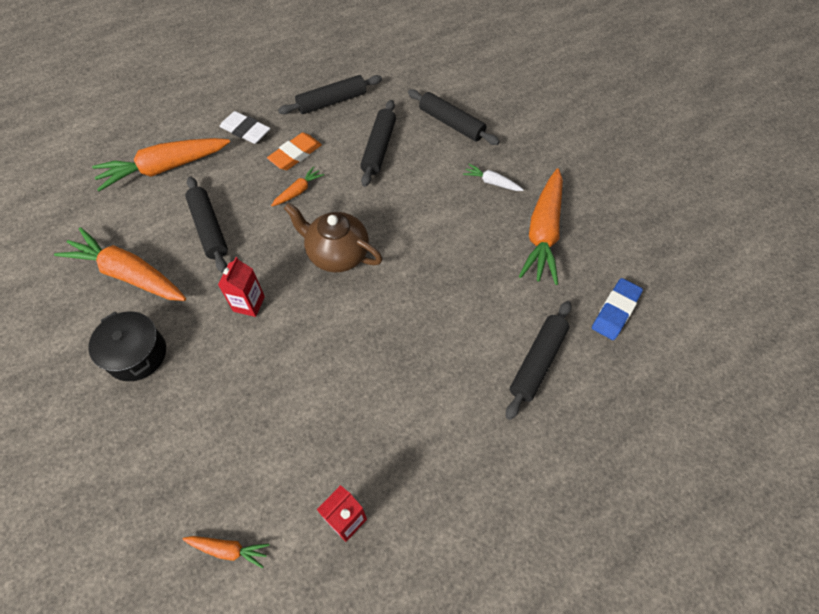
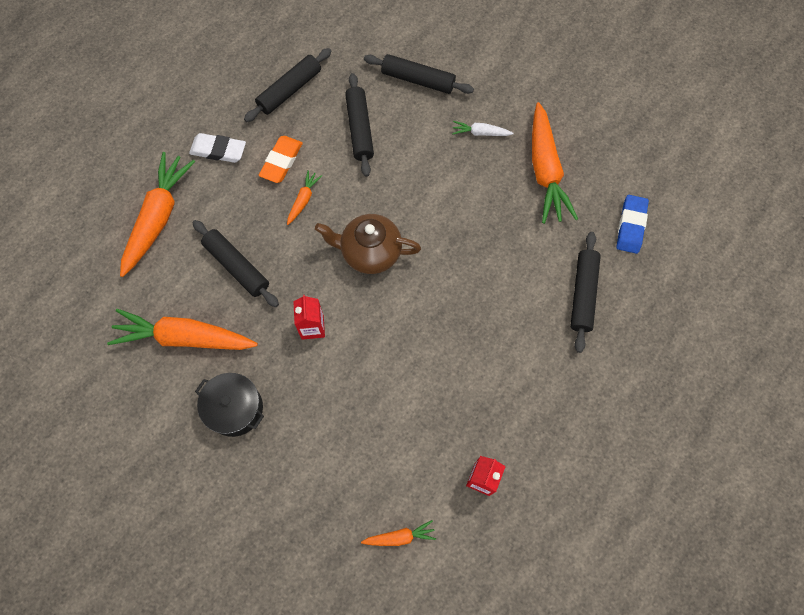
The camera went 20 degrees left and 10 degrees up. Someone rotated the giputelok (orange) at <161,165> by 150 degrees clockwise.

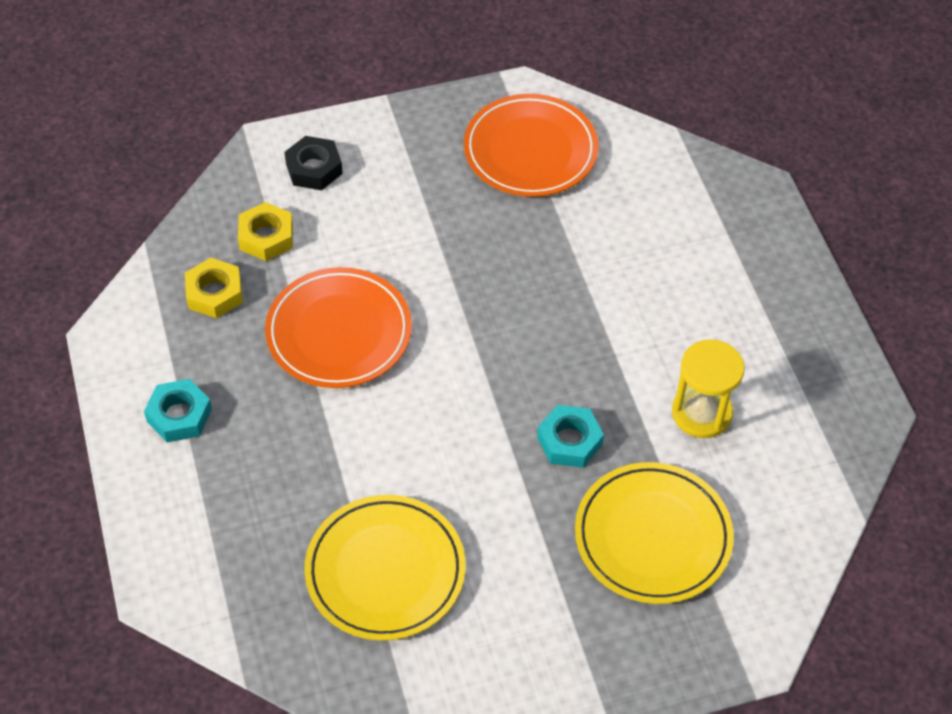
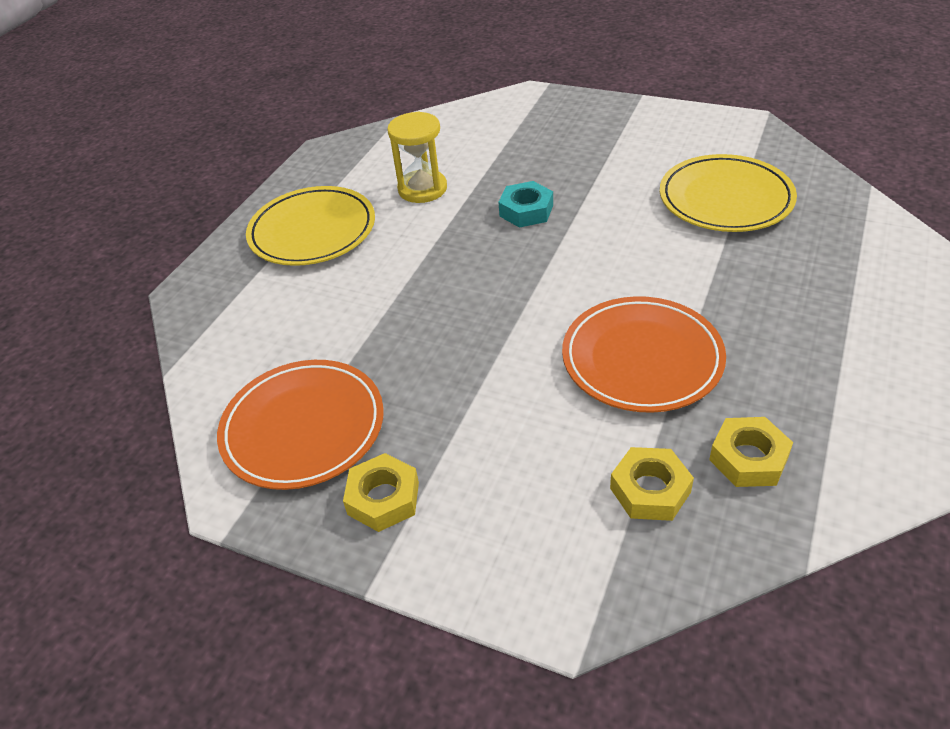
The camera went 135 degrees left and 10 degrees down. Someone took away the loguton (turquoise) at <178,410>. Someone took away the loguton (black) at <313,163>. Someone put down the loguton (yellow) at <381,492>. Someone carried the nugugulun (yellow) from <654,533> to <310,226>.

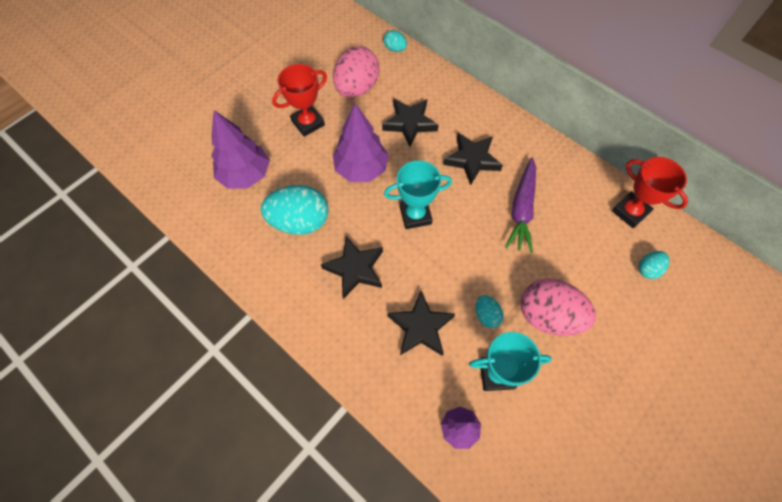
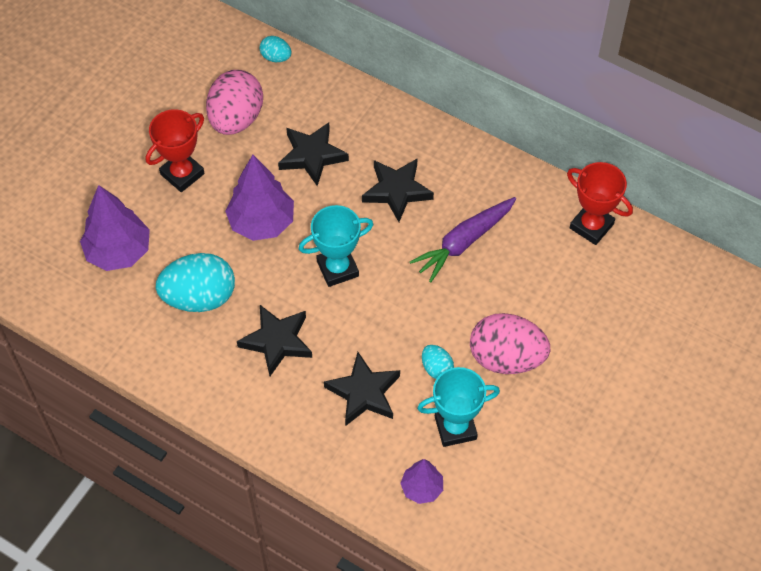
The camera went 10 degrees left and 5 degrees down. Someone took away the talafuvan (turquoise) at <654,265>. Someone rotated the giputelok (purple) at <520,205> by 45 degrees clockwise.

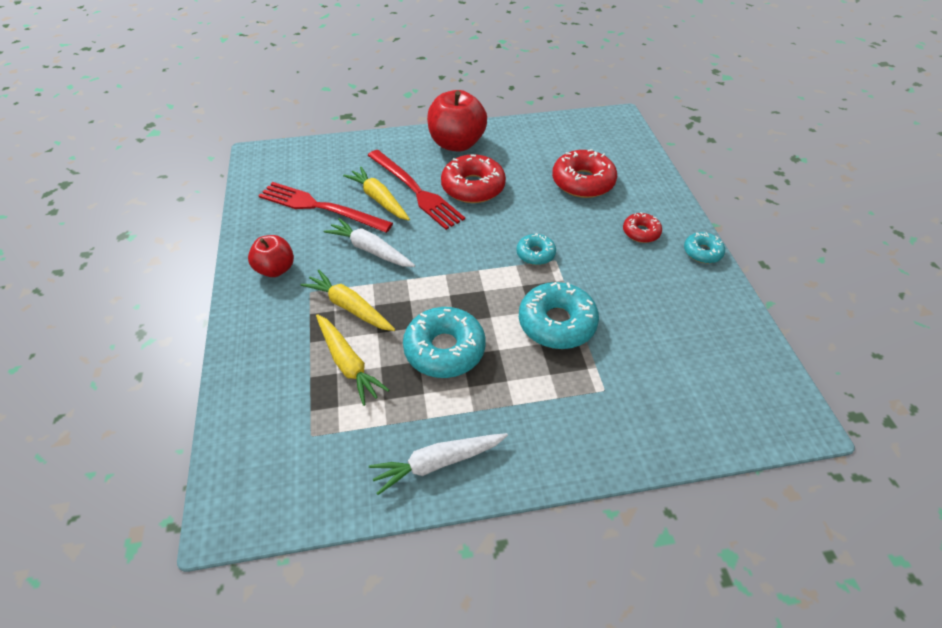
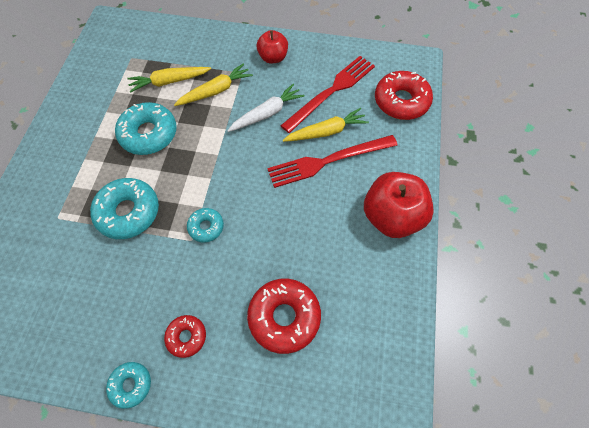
The camera went 110 degrees right and 15 degrees up. Someone took away the giputelok (white) at <438,464>. Someone carried the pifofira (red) from <473,178> to <404,95>.

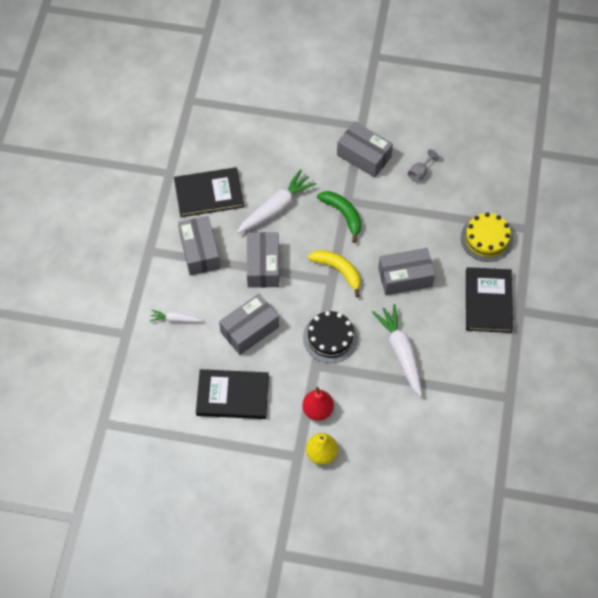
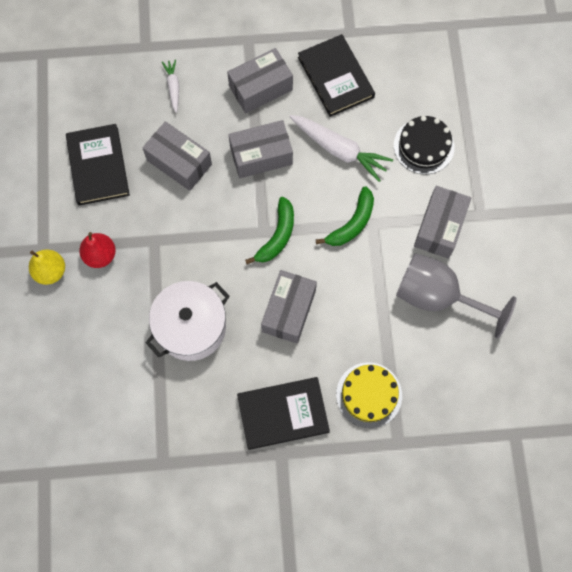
The camera went 75 degrees right and 10 degrees up. Someone carried the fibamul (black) from <330,337> to <424,145>. Someone swapped the giputelok (white) at <397,350> for the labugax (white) at <188,321>. Someone repainted the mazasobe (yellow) at <334,273>, which became the mazasobe (green) at <269,230>. Someone rotated the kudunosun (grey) at <406,271> by 45 degrees clockwise. Someone scaled the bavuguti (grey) at <423,165> by 2.48.

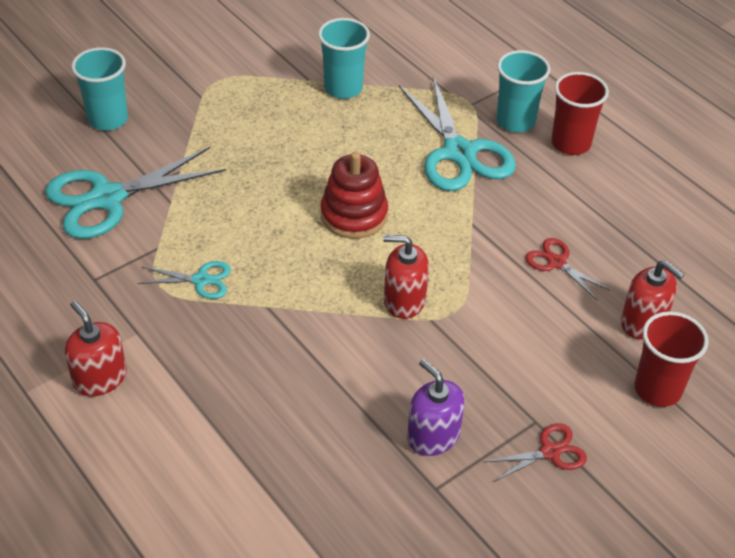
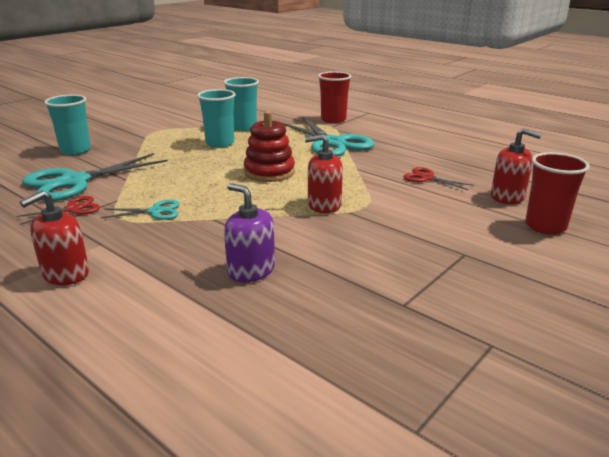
The camera went 10 degrees left and 20 degrees down. Someone carried the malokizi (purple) from <436,407> to <249,232>. Someone carried the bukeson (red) from <535,452> to <58,210>. Someone carried the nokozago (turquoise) from <523,91> to <216,118>. Someone carried the nokozago (red) from <580,113> to <335,97>. Someone rotated the malokizi (red) at <96,348> by 90 degrees counterclockwise.

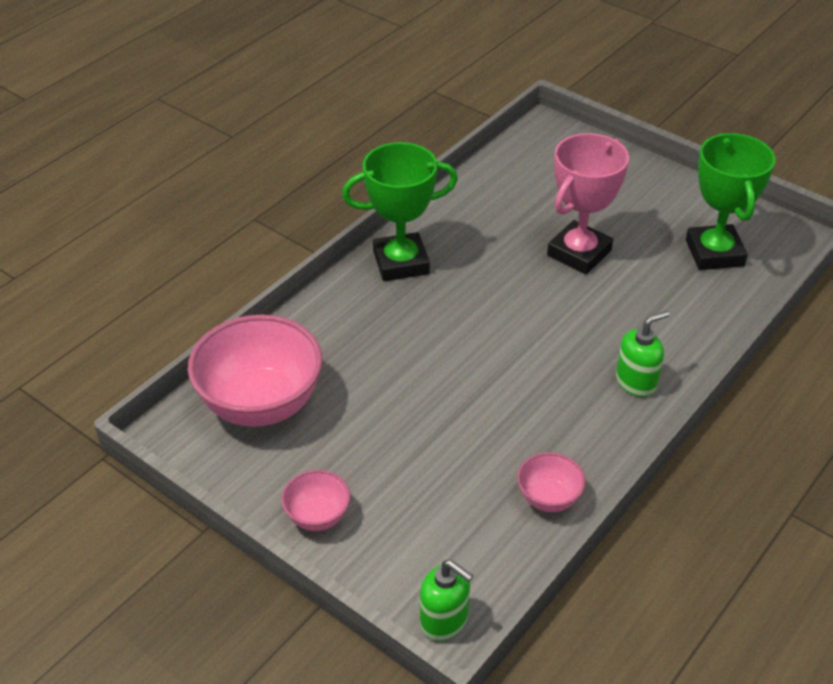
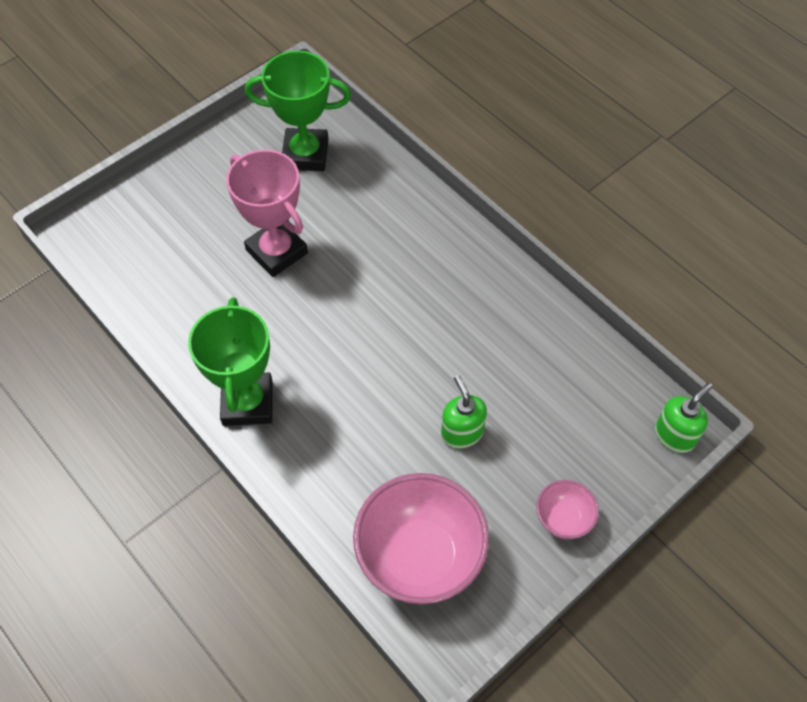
The camera went 80 degrees left and 15 degrees up. Someone took away the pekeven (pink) at <551,482>. Someone carried the malokizi (green) from <642,353> to <464,412>.

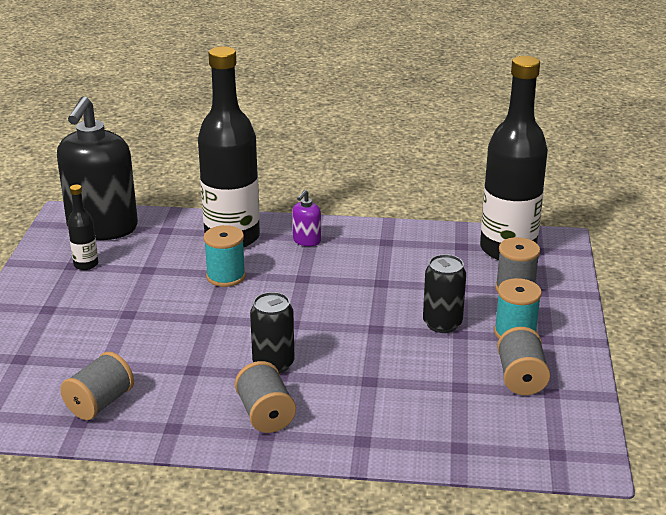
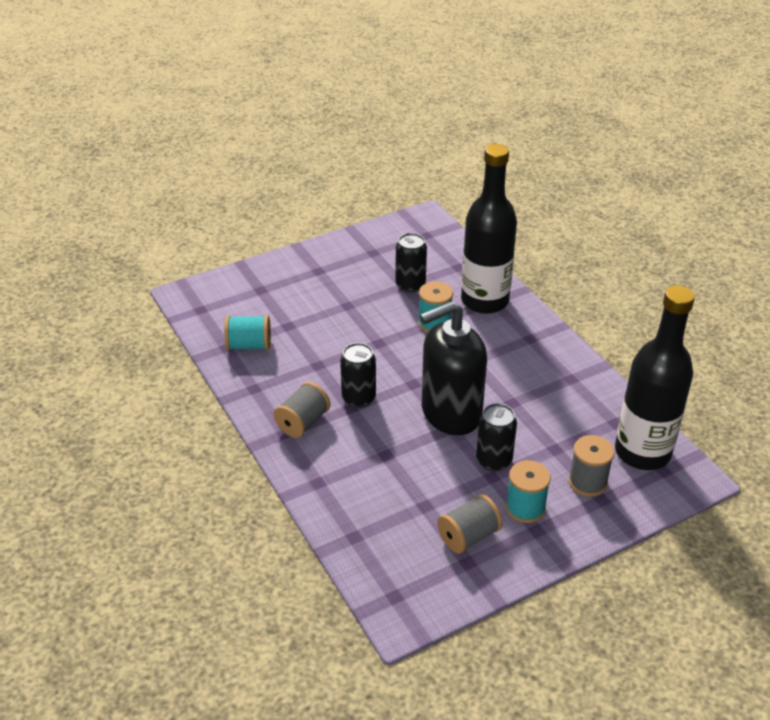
The camera went 55 degrees right and 10 degrees up. Someone took away the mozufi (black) at <83,227>. Someone took away the malokizi (purple) at <306,218>. Someone put down the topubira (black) at <411,263>. Someone carried the malokizi (black) from <97,168> to <453,368>. Someone repainted the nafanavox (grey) at <97,385>, which became the nafanavox (turquoise) at <247,332>.

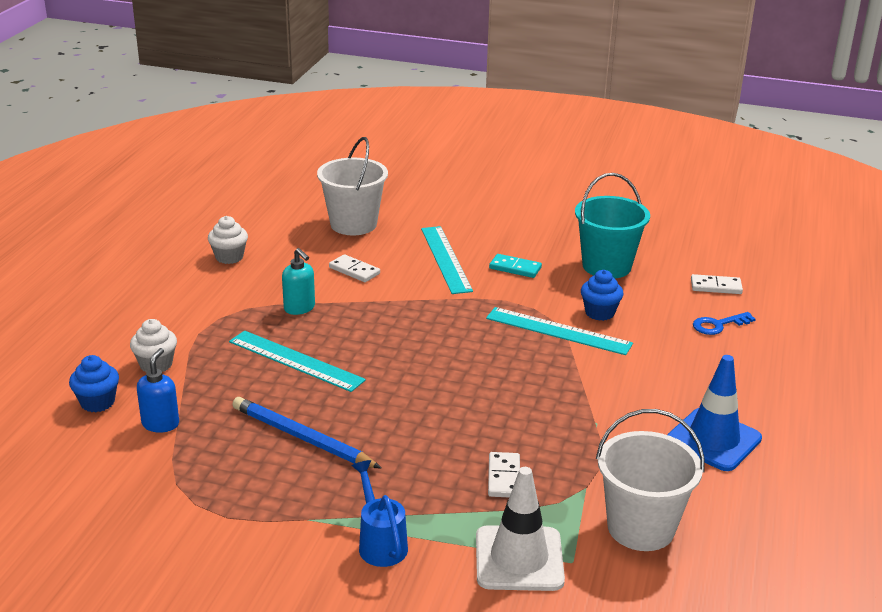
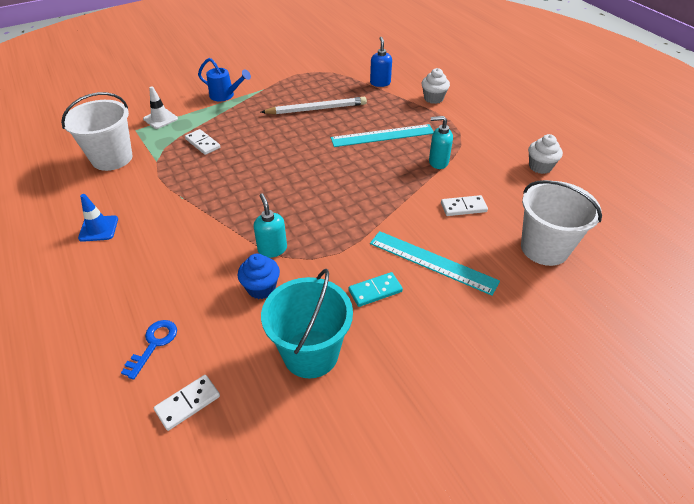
The camera went 135 degrees right and 15 degrees up. Someone took away the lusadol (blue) at <94,383>. Someone swapped the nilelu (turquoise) at <559,331> for the malokizi (turquoise) at <270,225>. Someone repainted the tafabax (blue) at <307,433>, which became the tafabax (white) at <314,105>. Someone rotated the malokizi (blue) at <158,390> by 150 degrees counterclockwise. Someone scaled the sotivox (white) at <520,529> by 0.60. Someone scaled the sotivox (blue) at <714,413> by 0.60.

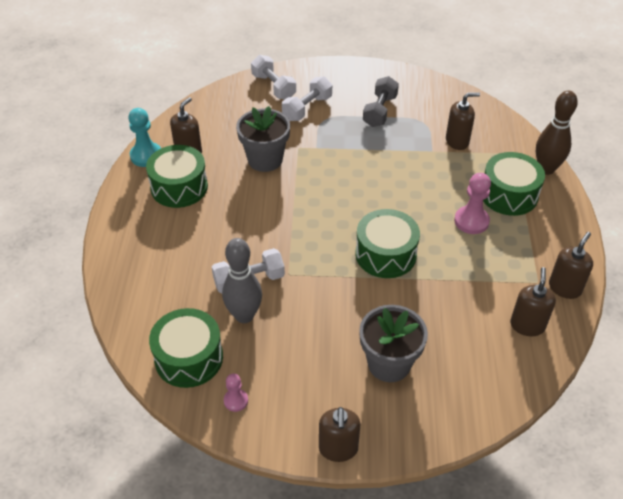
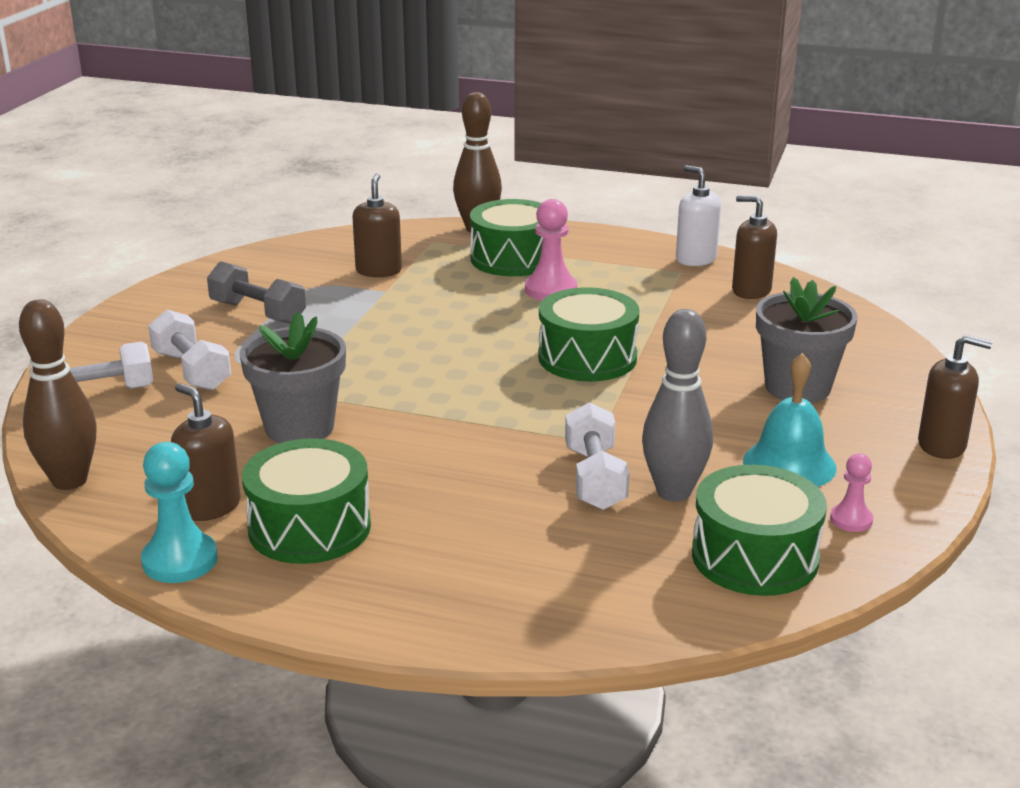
The camera went 75 degrees left and 20 degrees down. Someone put down the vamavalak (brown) at <58,394>. Someone put down the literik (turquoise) at <790,420>. Someone repainted the malokizi (brown) at <571,265>, which became the malokizi (white) at <698,215>.

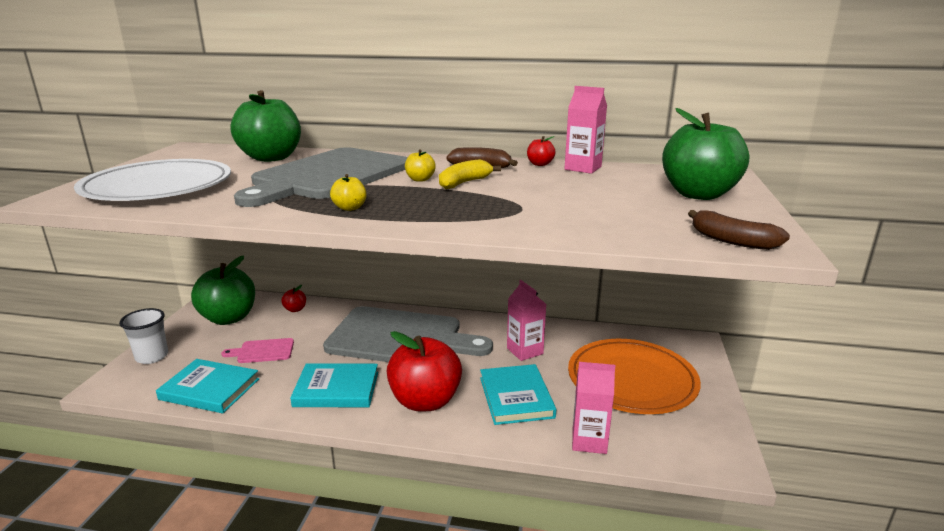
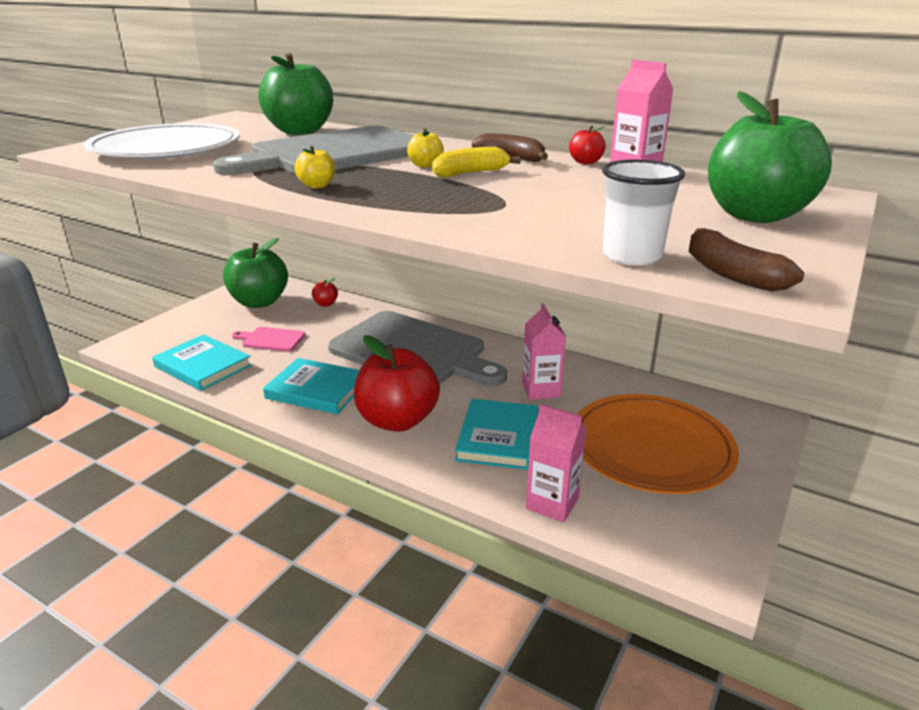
The camera went 20 degrees right and 5 degrees up. Someone carried the nokozago (white) from <143,336> to <643,213>.

